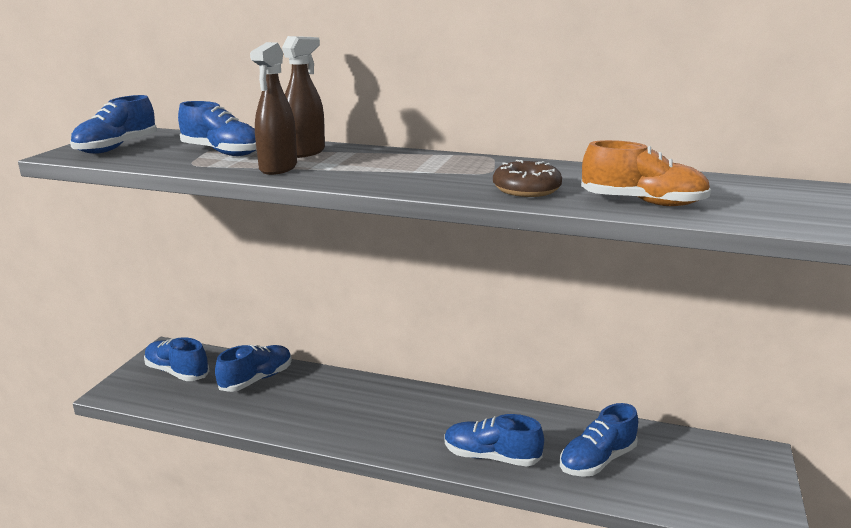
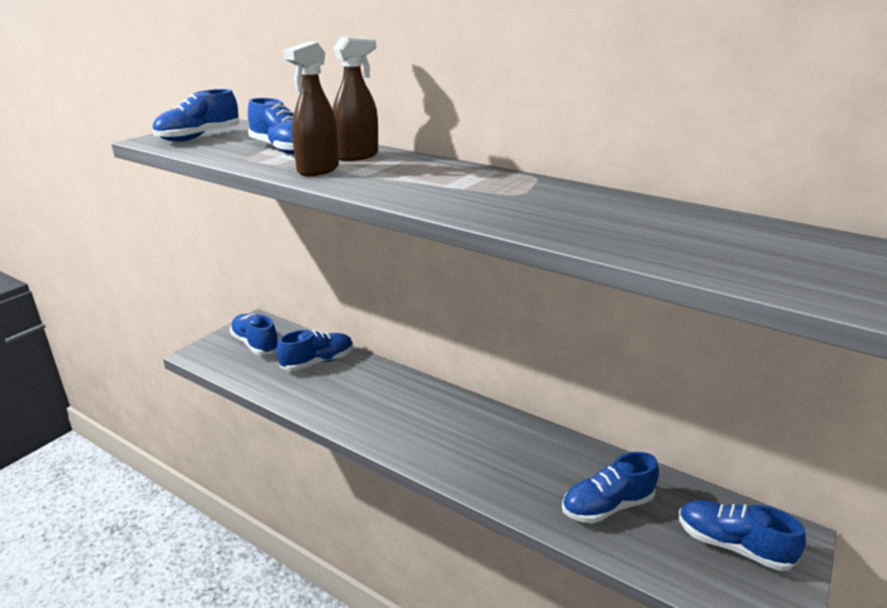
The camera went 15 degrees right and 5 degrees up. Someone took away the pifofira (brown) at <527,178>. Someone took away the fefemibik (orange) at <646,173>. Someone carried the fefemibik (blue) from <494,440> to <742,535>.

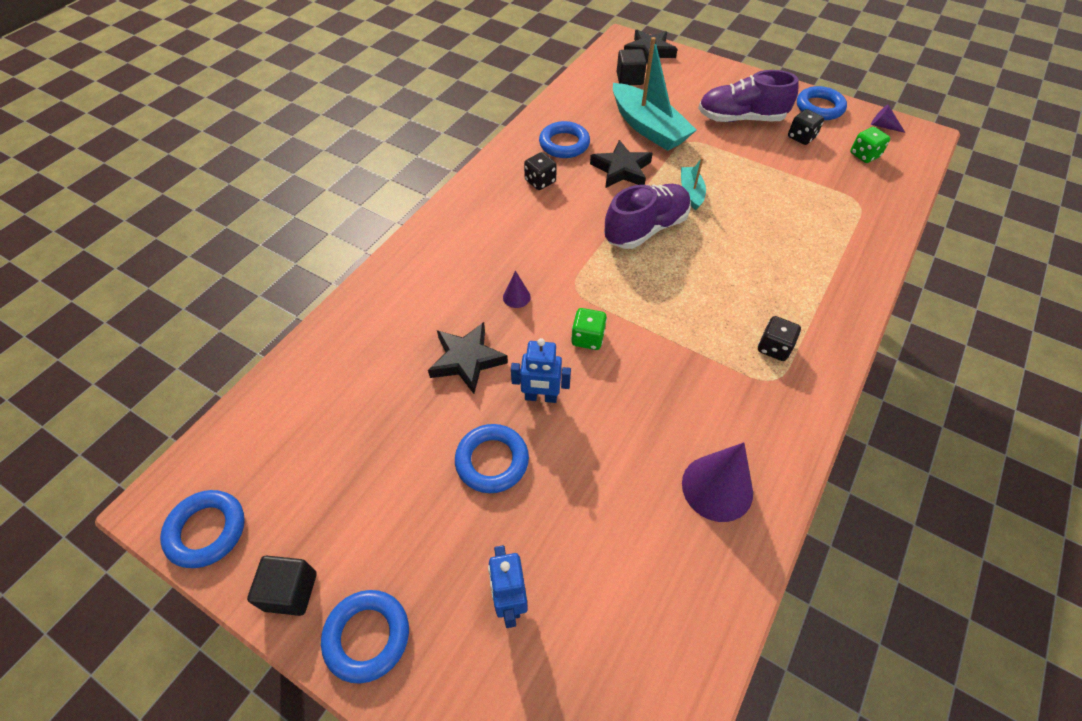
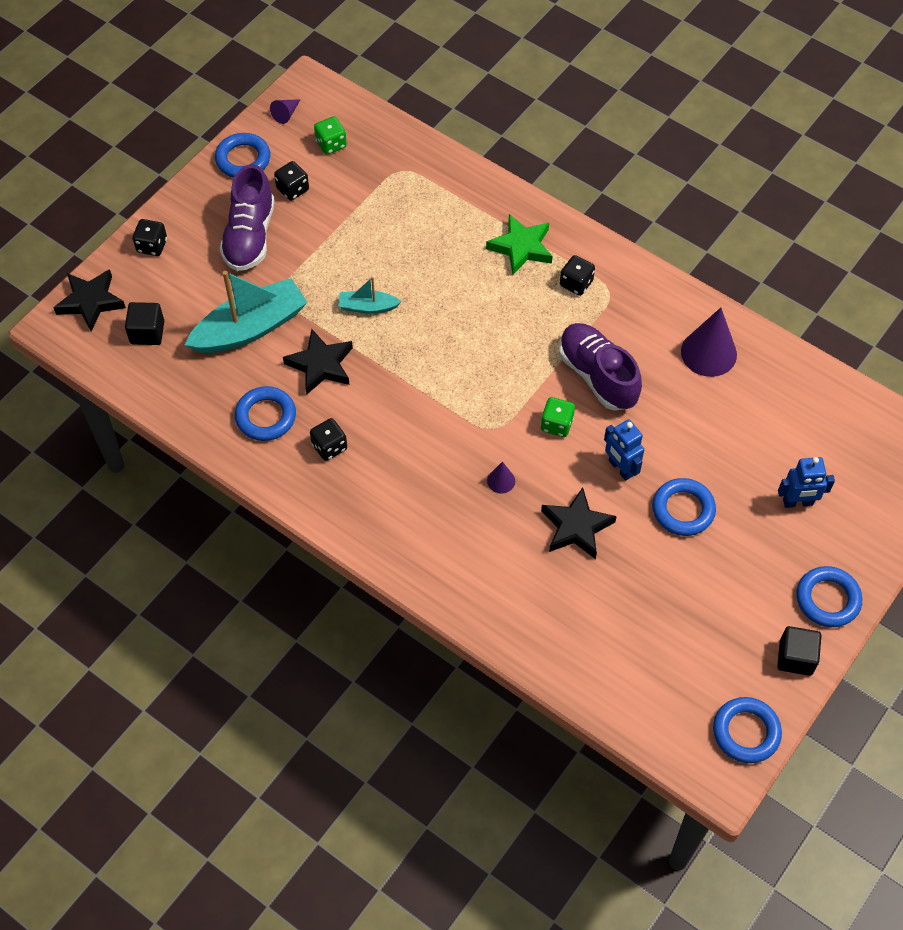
The camera went 85 degrees left and 5 degrees up. Someone put down the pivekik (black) at <150,237>. Someone put down the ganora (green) at <519,244>. Someone carried the fefemibik (purple) from <647,216> to <600,367>. Someone rotated the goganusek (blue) at <541,370> by 135 degrees clockwise.

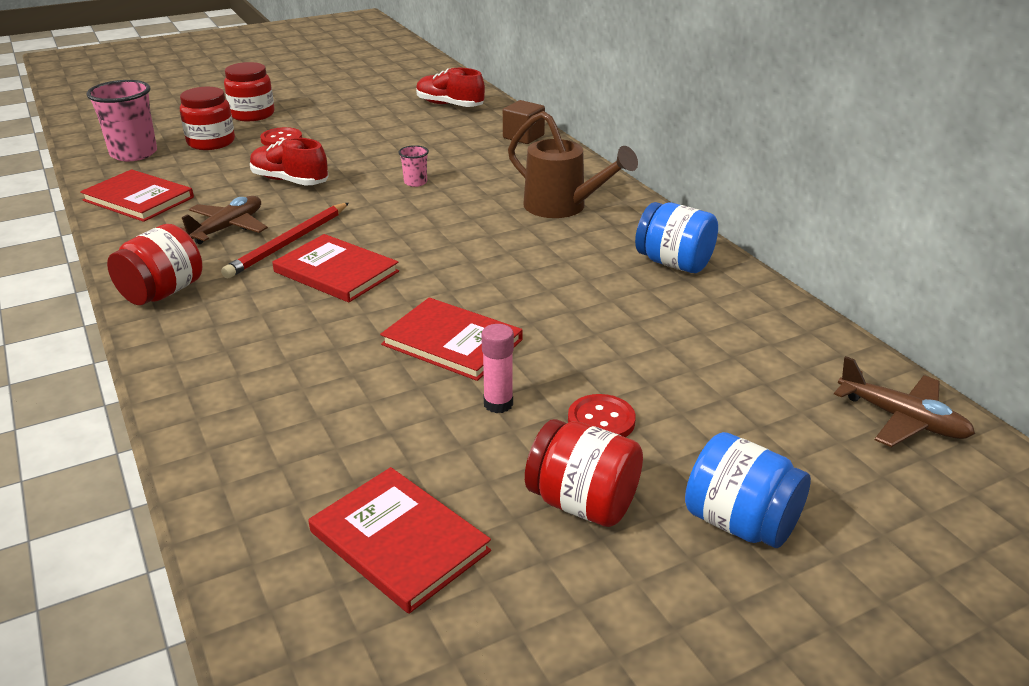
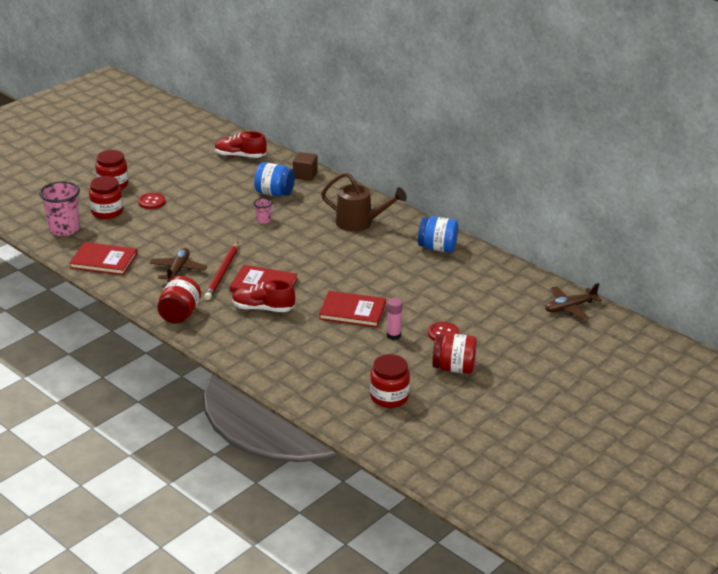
The camera went 20 degrees left and 0 degrees up. Someone carried the fefemibik (red) from <289,162> to <263,296>. Someone carried the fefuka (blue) from <748,490> to <274,179>. Someone swapped the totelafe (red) at <400,540> for the fefuka (red) at <390,381>. Someone rotated the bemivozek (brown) at <904,401> by 135 degrees clockwise.

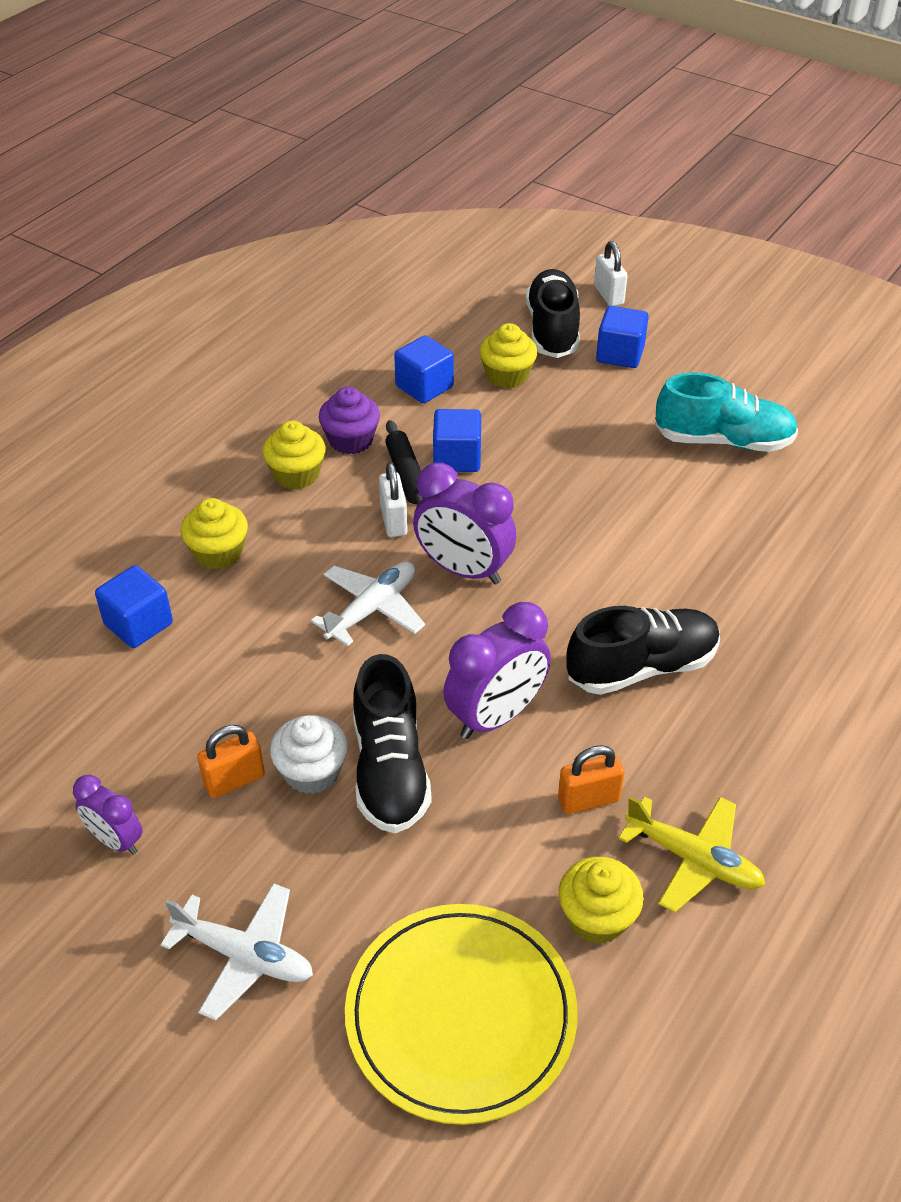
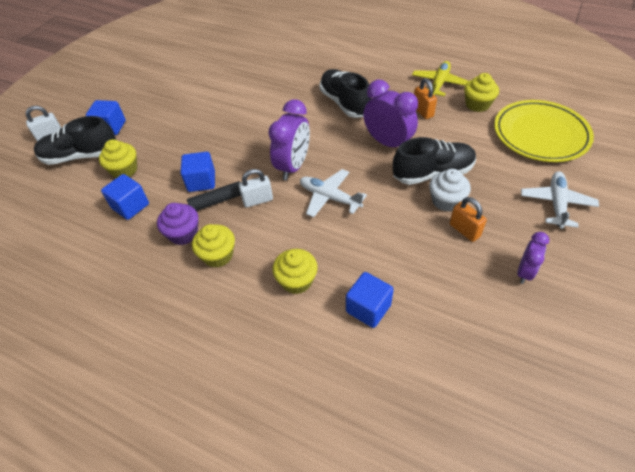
The camera went 95 degrees left and 5 degrees up. Someone took away the fefemibik (turquoise) at <726,412>.

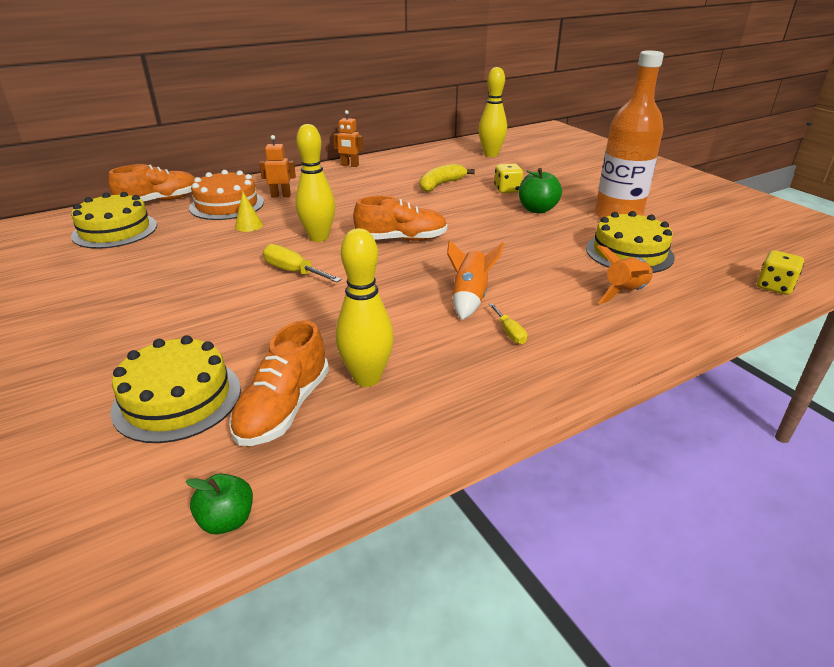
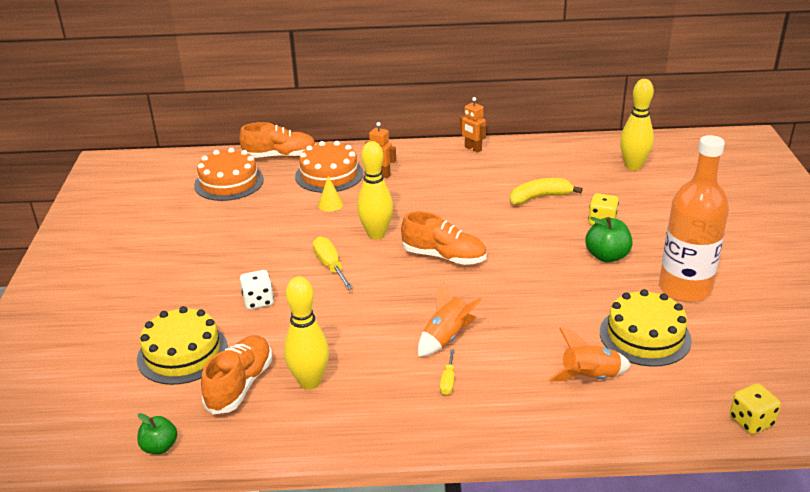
The camera went 30 degrees right and 0 degrees up. Someone put down the pivekik (white) at <257,289>. Someone repainted the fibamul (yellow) at <114,220>, which became the fibamul (orange) at <229,174>. Someone rotated the fefemibik (orange) at <279,383> by 150 degrees clockwise.

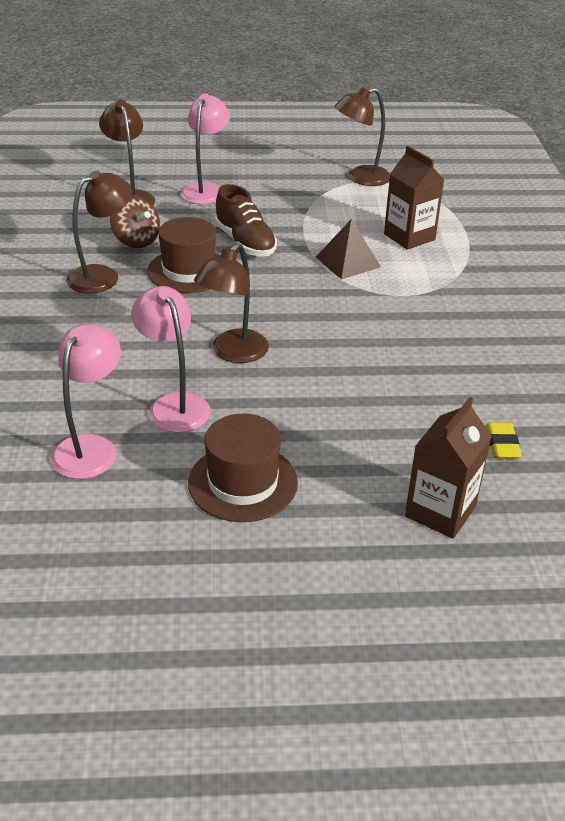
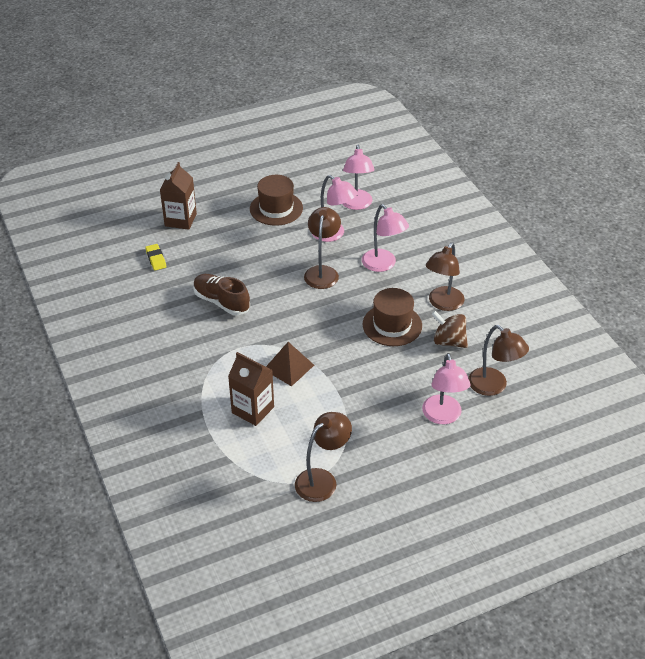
The camera went 160 degrees right and 5 degrees up. Someone put down the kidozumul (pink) at <385,238>. Someone carried the fefemibik (brown) from <246,220> to <221,294>.

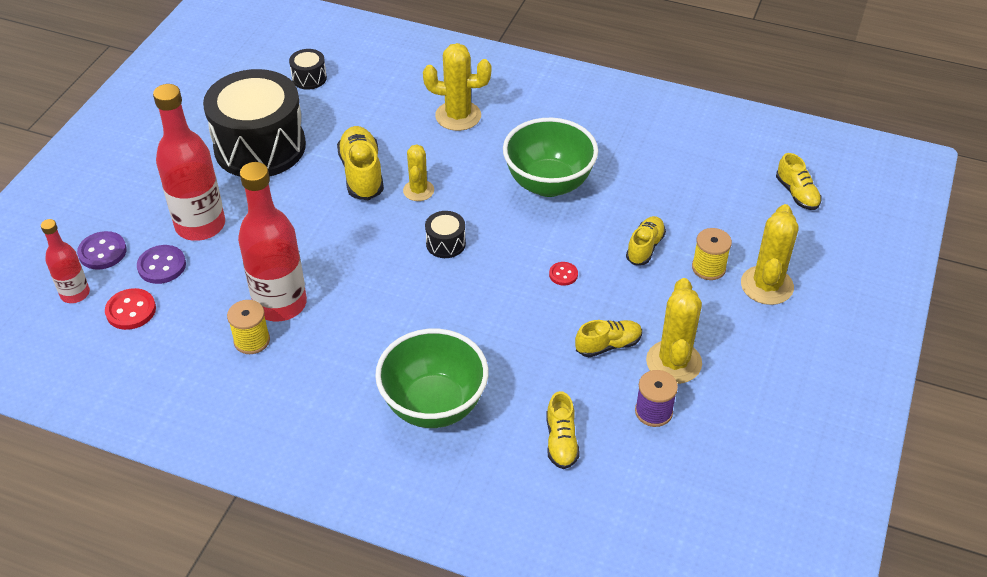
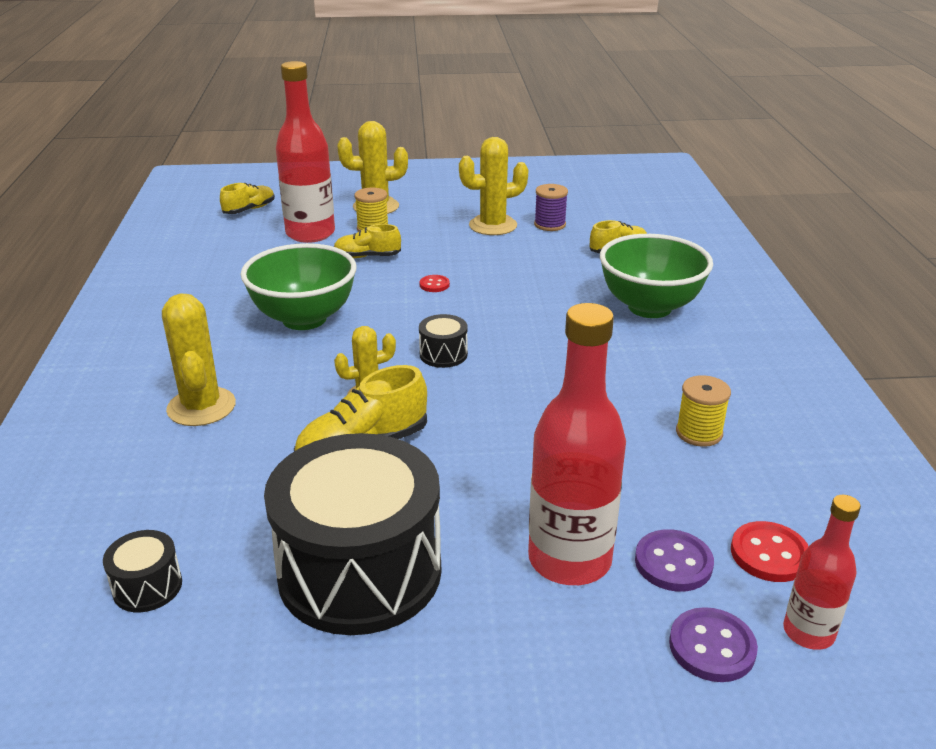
The camera went 115 degrees left and 15 degrees down. Someone took away the fefemibik (yellow) at <608,338>. Someone carried the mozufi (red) from <272,242> to <305,152>.

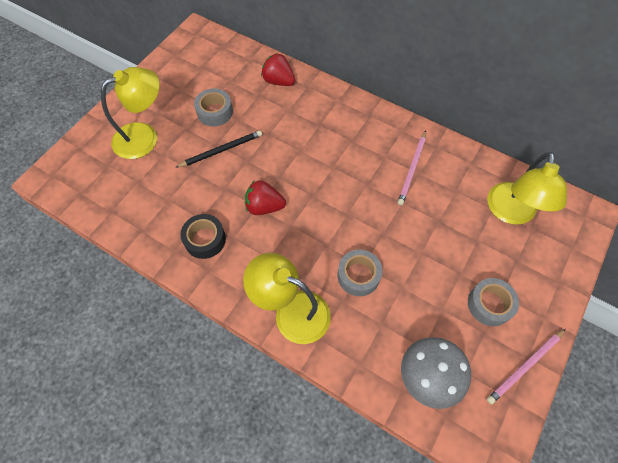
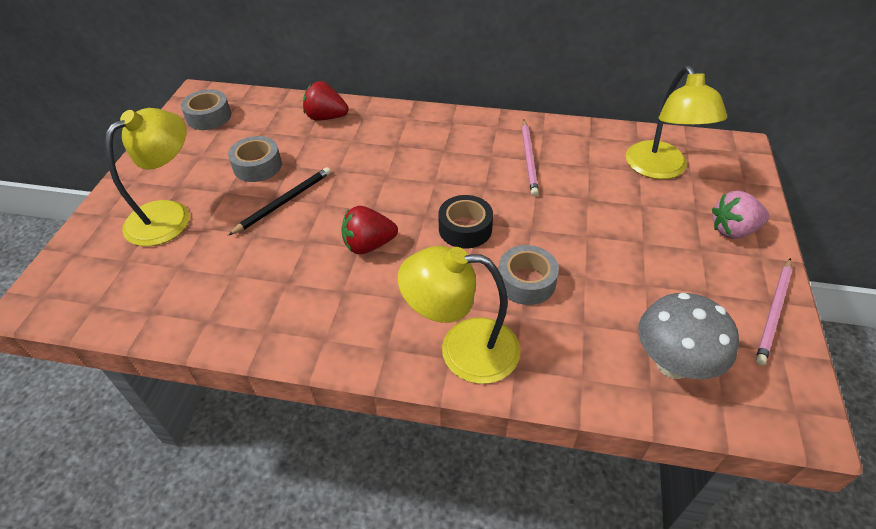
The camera went 20 degrees left and 15 degrees down. Someone put down the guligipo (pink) at <740,215>. Someone carried the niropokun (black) from <203,236> to <465,221>. Someone carried the niropokun (grey) from <493,302> to <206,109>.

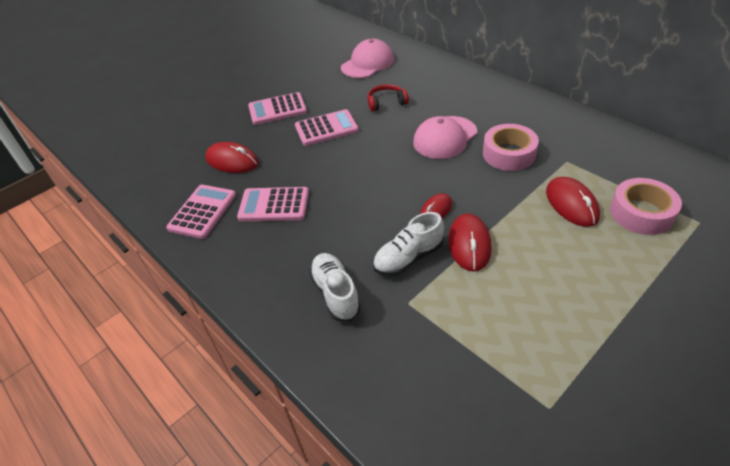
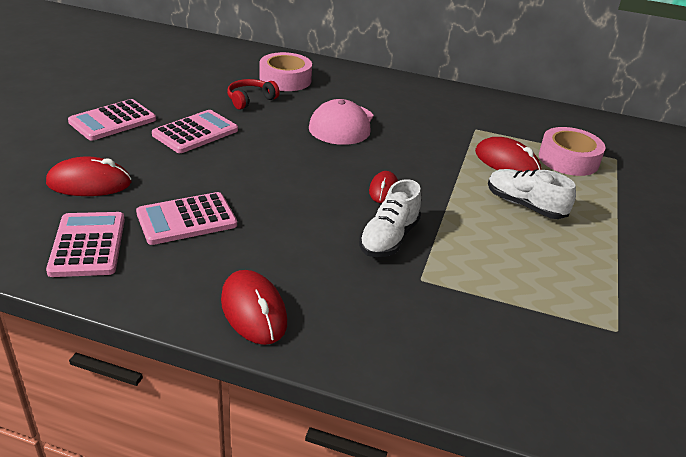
The camera went 35 degrees left and 10 degrees down. Someone took away the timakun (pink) at <367,58>. Someone carried the fefemibik (white) from <335,287> to <532,194>. Someone carried the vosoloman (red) from <470,242> to <254,307>. Someone carried the niropokun (pink) from <511,147> to <286,71>.

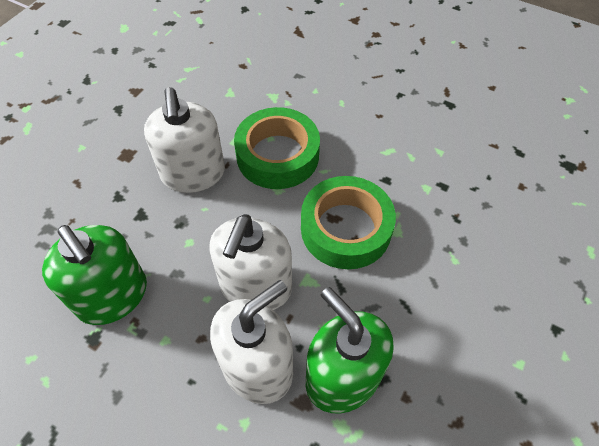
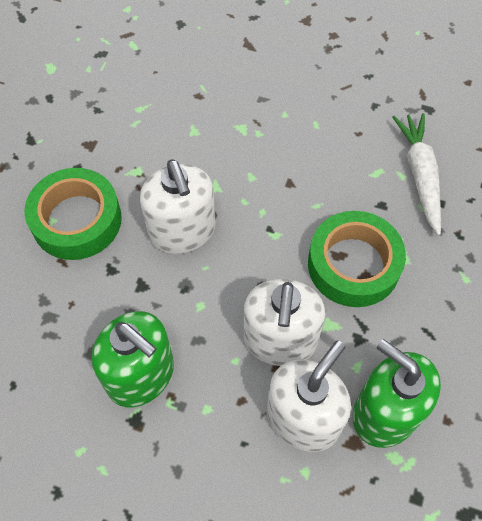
The camera went 10 degrees left and 5 degrees up. Someone put down the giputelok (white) at <416,174>. Someone carried the niropokun (green) from <277,148> to <73,214>.

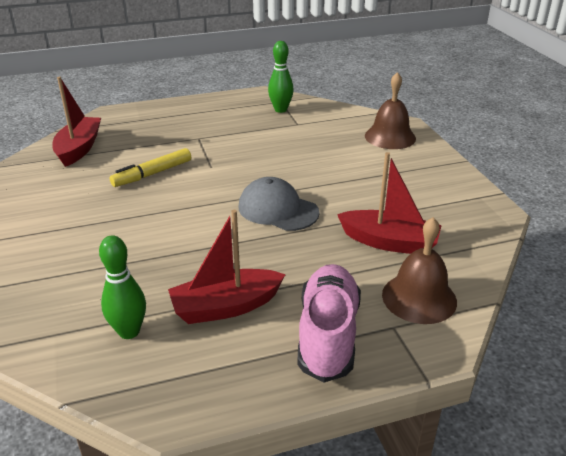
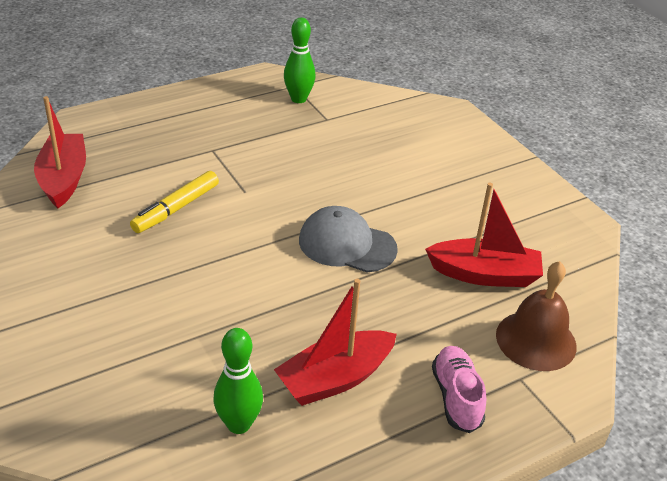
The camera went 15 degrees left and 5 degrees up. Someone took away the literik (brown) at <390,110>. Someone scaled the fefemibik (pink) at <329,323> by 0.64.

